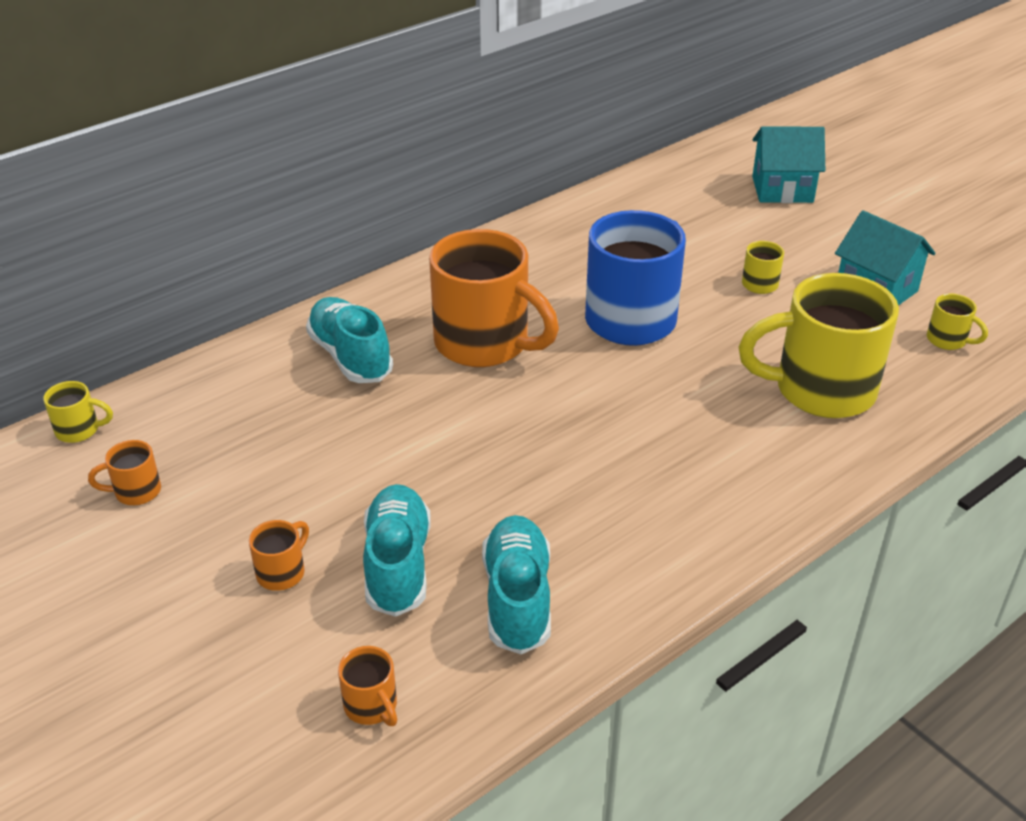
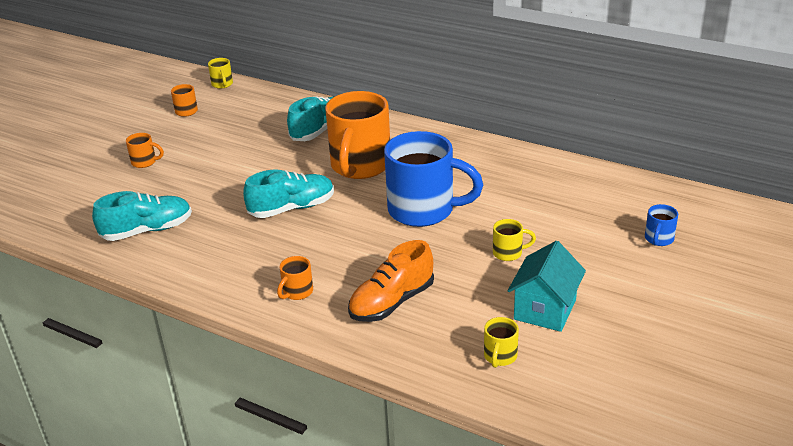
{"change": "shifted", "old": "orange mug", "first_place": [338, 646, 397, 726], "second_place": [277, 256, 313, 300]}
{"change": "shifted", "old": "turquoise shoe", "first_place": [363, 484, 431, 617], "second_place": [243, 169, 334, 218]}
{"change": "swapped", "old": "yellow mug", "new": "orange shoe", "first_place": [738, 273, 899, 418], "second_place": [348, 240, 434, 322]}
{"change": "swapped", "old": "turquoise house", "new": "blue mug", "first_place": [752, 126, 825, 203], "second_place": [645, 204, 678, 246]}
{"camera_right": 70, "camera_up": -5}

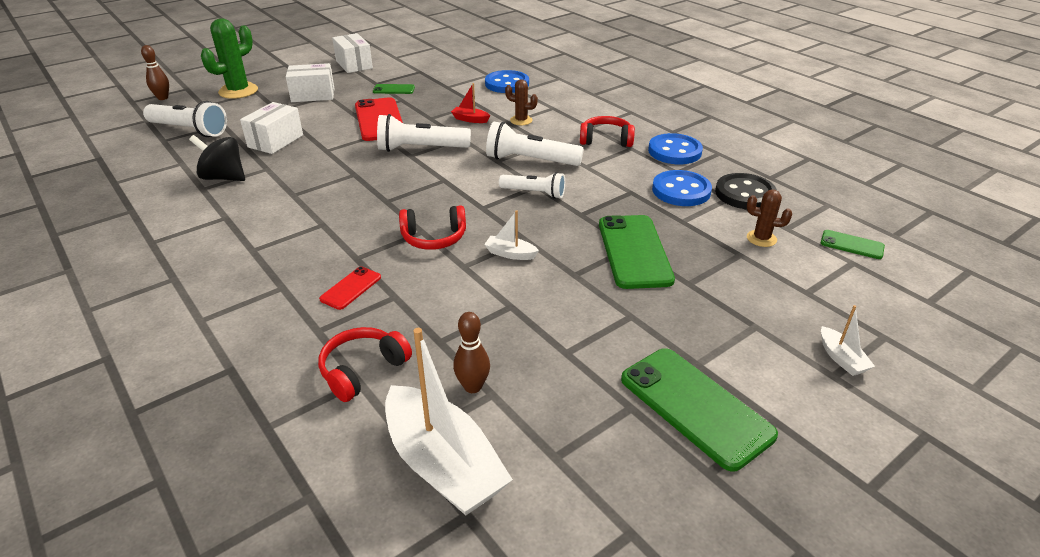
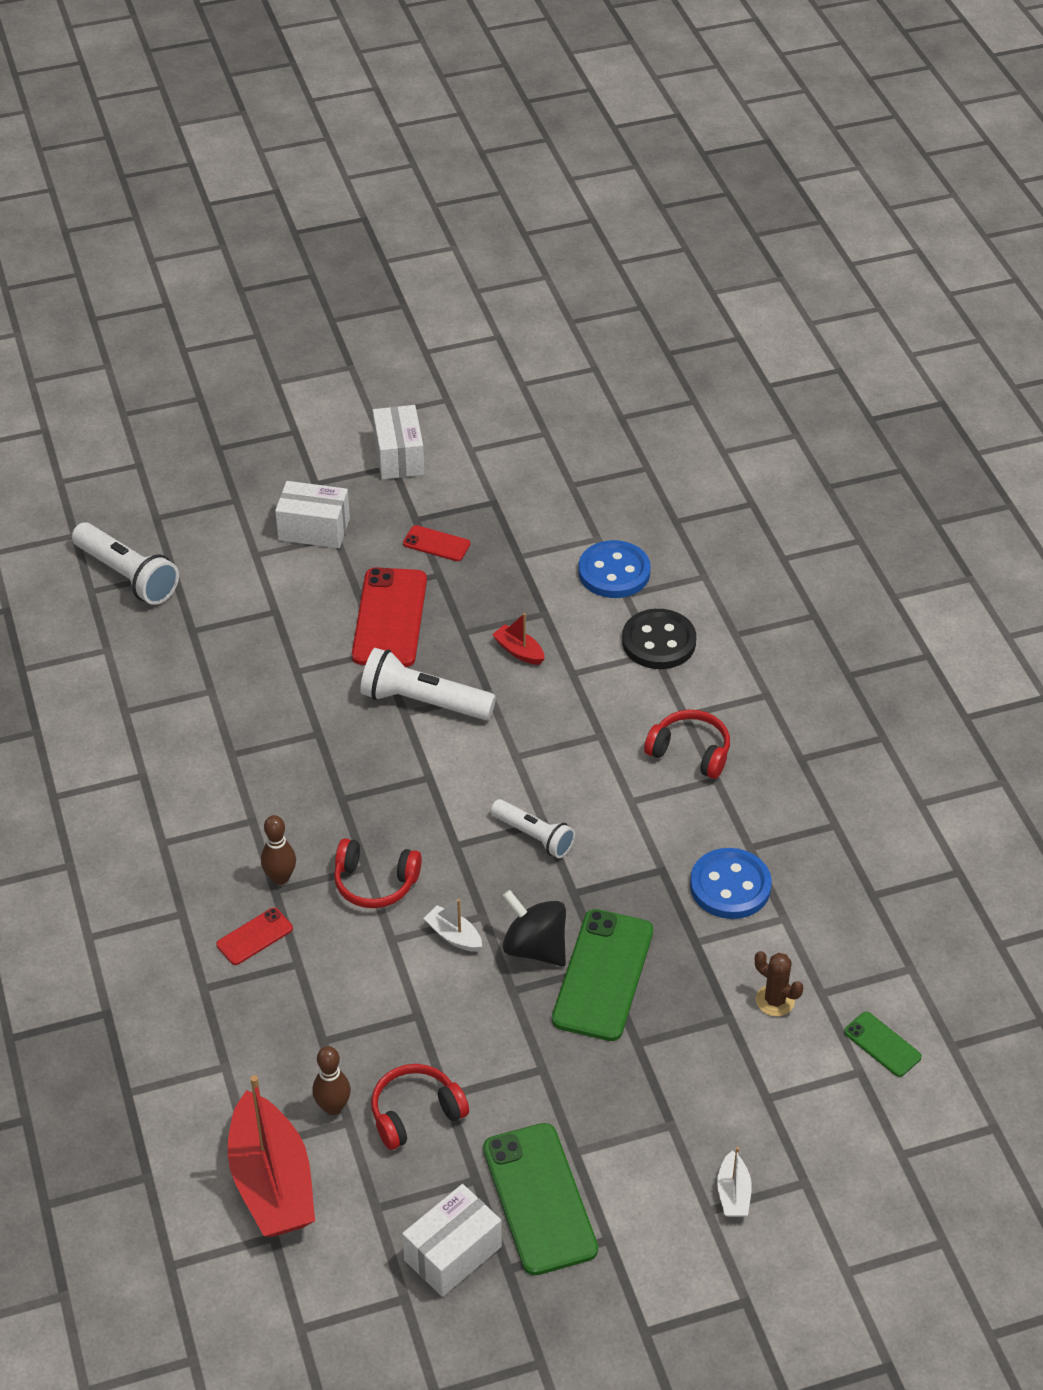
{"change": "gone", "old": "green cactus", "first_place": [201, 18, 258, 99]}
{"change": "gone", "old": "white flashlight", "first_place": [486, 122, 584, 166]}
{"change": "gone", "old": "brown cactus", "first_place": [505, 79, 538, 125]}
{"change": "gone", "old": "blue button", "first_place": [648, 133, 703, 164]}
{"change": "shifted", "old": "brown bowling pin", "first_place": [141, 45, 169, 100], "second_place": [261, 815, 296, 885]}
{"change": "shifted", "old": "black spinning top", "first_place": [189, 135, 245, 181], "second_place": [502, 890, 566, 966]}
{"change": "shifted", "old": "white box", "first_place": [240, 102, 303, 154], "second_place": [402, 1184, 502, 1297]}
{"change": "shifted", "old": "red headphones", "first_place": [318, 327, 412, 402], "second_place": [371, 1064, 469, 1150]}
{"change": "shifted", "old": "black button", "first_place": [715, 173, 777, 209], "second_place": [622, 609, 696, 669]}
{"change": "repainted", "old": "green phone", "new": "red phone", "first_place": [373, 84, 415, 94], "second_place": [403, 525, 470, 561]}
{"change": "repainted", "old": "white boat", "new": "red boat", "first_place": [385, 328, 513, 515], "second_place": [228, 1075, 315, 1237]}
{"camera_right": 20, "camera_up": 10}

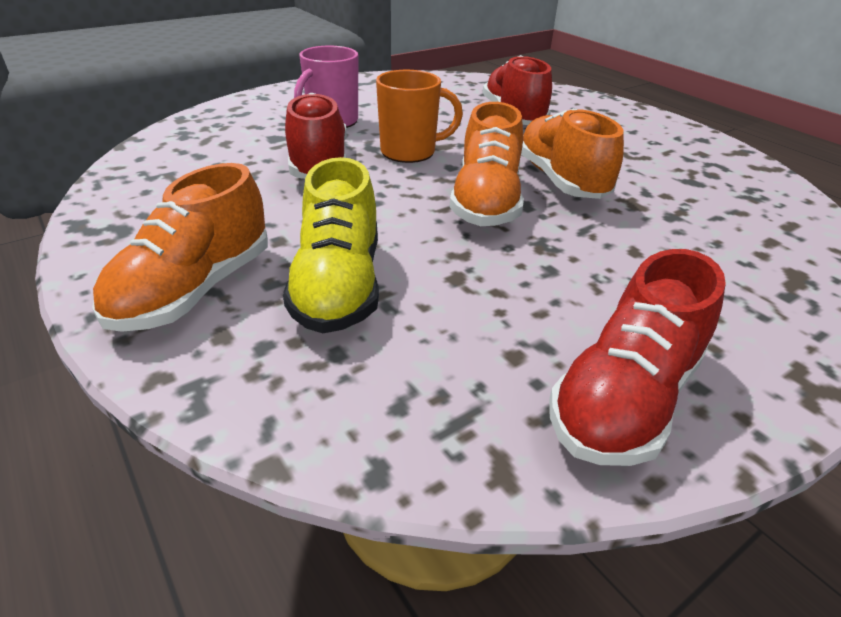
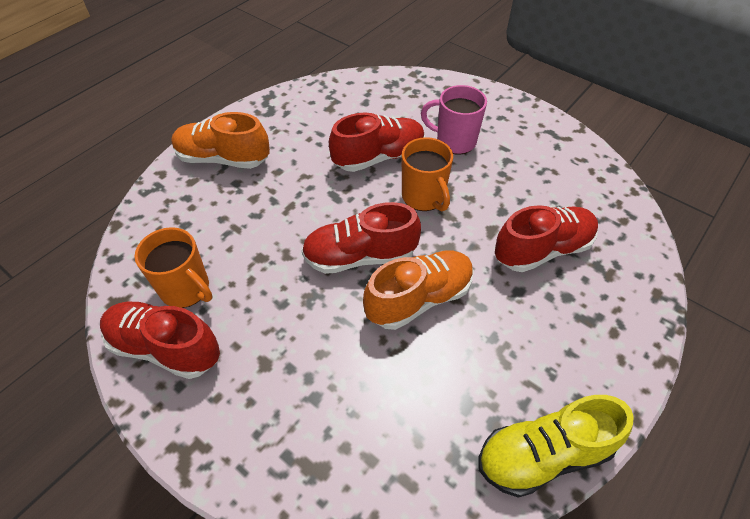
{"change": "new", "new": "orange mug", "second_place": [135, 227, 212, 308]}
{"change": "shifted", "old": "yellow shoe", "first_place": [283, 157, 379, 333], "second_place": [478, 395, 634, 498]}
{"change": "repainted", "old": "orange shoe", "new": "red shoe", "first_place": [450, 102, 524, 226], "second_place": [301, 202, 421, 274]}
{"camera_right": 75, "camera_up": 15}

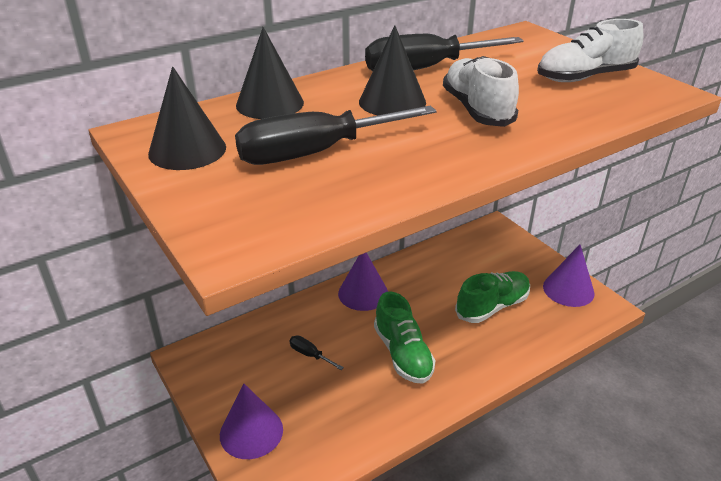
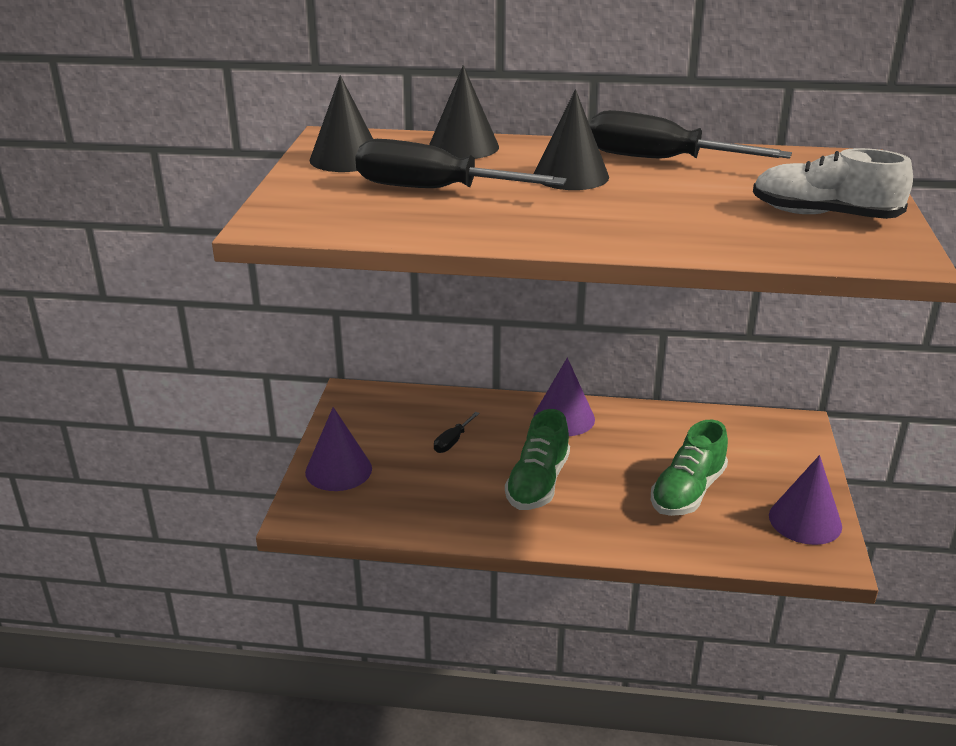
{"change": "gone", "old": "white shoe", "first_place": [443, 56, 519, 127]}
{"change": "rotated", "old": "black screwdriver", "first_place": [289, 336, 344, 370], "second_place": [434, 412, 480, 453], "degrees": -135}
{"change": "rotated", "old": "green shoe", "first_place": [455, 271, 530, 323], "second_place": [651, 420, 728, 516], "degrees": 120}
{"camera_right": 40, "camera_up": -5}

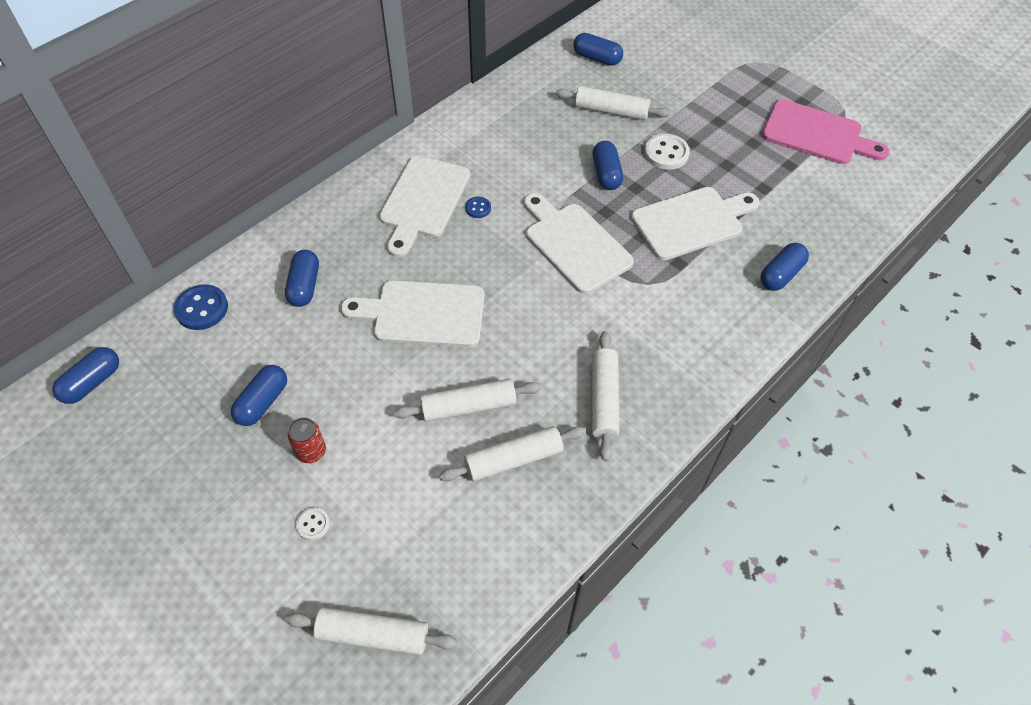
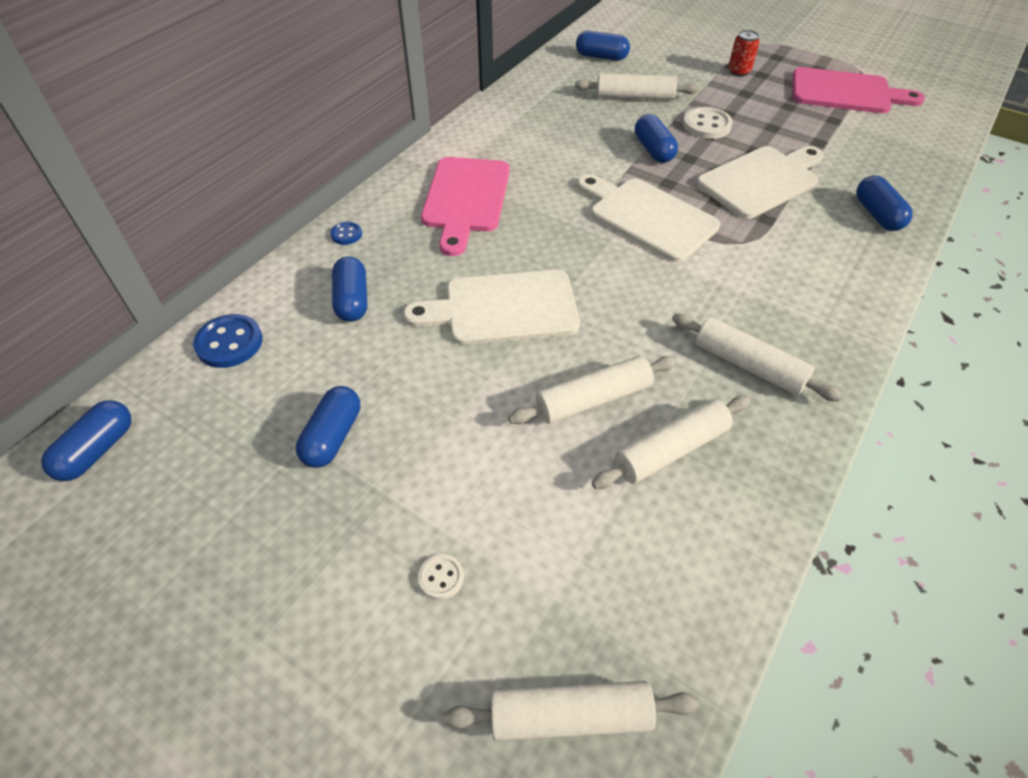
{"change": "shifted", "old": "red can", "first_place": [287, 417, 326, 463], "second_place": [728, 30, 760, 77]}
{"change": "shifted", "old": "blue button", "first_place": [465, 197, 491, 218], "second_place": [330, 222, 362, 245]}
{"change": "repainted", "old": "white cutting board", "new": "pink cutting board", "first_place": [379, 156, 470, 257], "second_place": [421, 157, 510, 256]}
{"change": "rotated", "old": "white rolling pin", "first_place": [592, 331, 619, 462], "second_place": [672, 314, 843, 401], "degrees": -45}
{"change": "rotated", "old": "blue capsule", "first_place": [760, 243, 809, 291], "second_place": [856, 176, 913, 231], "degrees": -45}
{"camera_right": -10, "camera_up": -5}

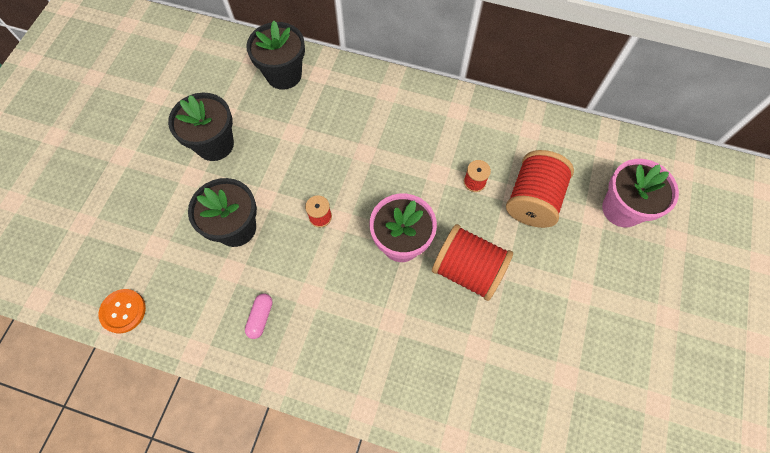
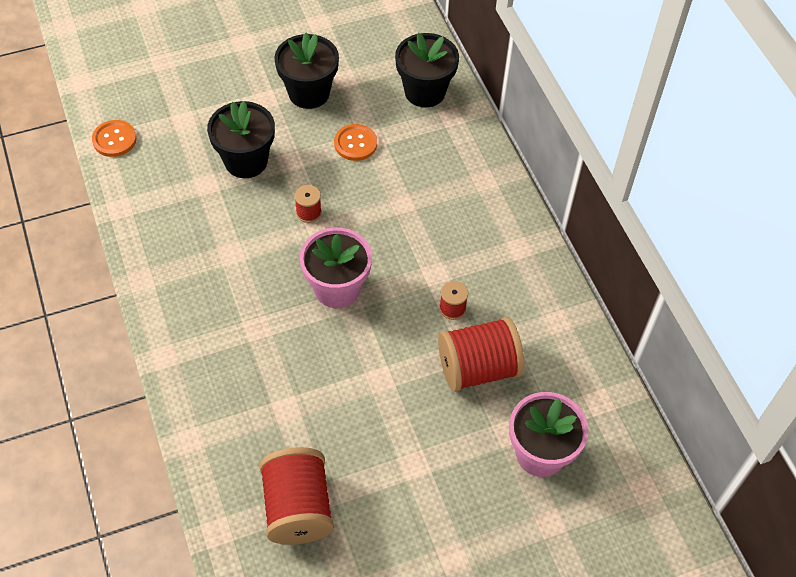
{"change": "gone", "old": "pink capsule", "first_place": [245, 294, 273, 339]}
{"change": "new", "new": "orange button", "second_place": [334, 124, 377, 161]}
{"change": "shifted", "old": "red spool", "first_place": [432, 224, 513, 301], "second_place": [259, 447, 334, 545]}
{"camera_right": 50, "camera_up": -10}

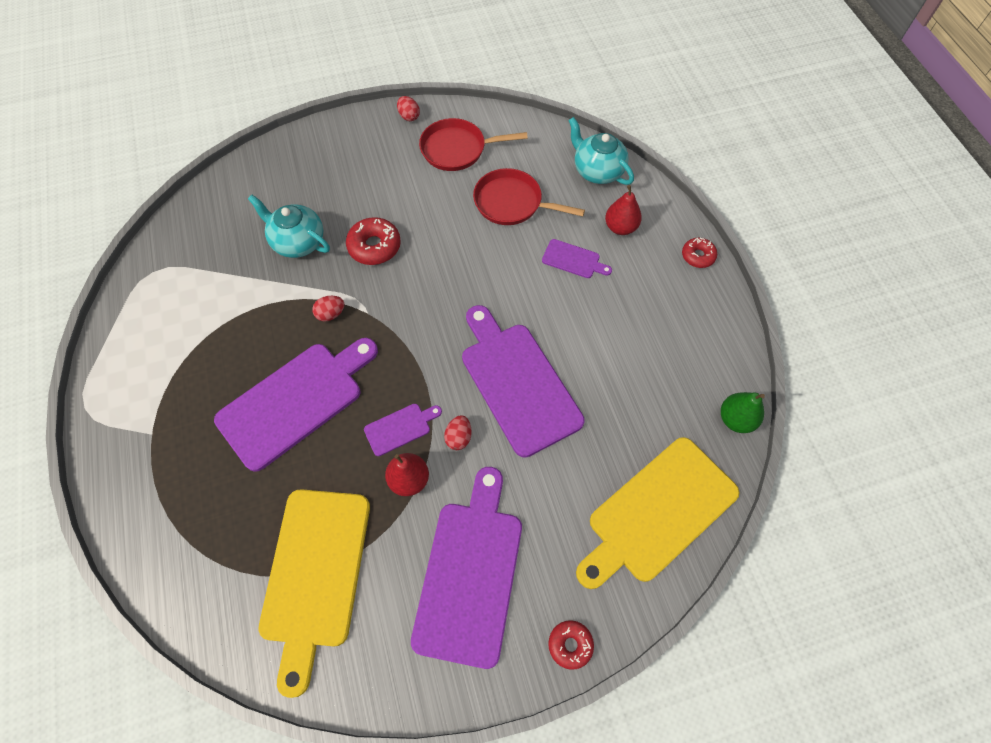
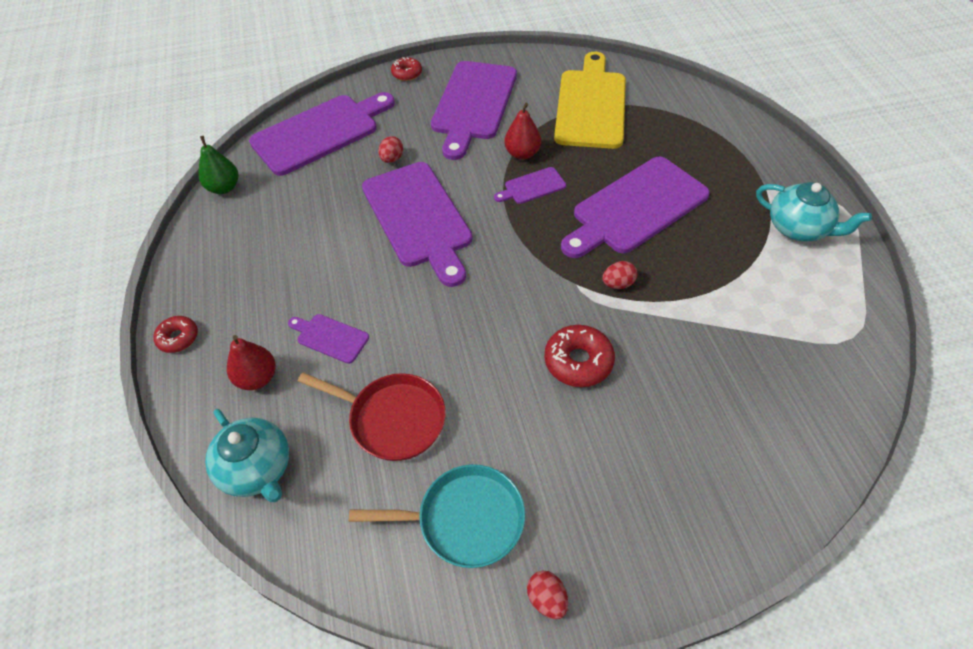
{"change": "shifted", "old": "turquoise teapot", "first_place": [248, 195, 330, 258], "second_place": [756, 182, 872, 242]}
{"change": "shifted", "old": "red egg", "first_place": [444, 415, 472, 450], "second_place": [379, 136, 403, 163]}
{"change": "repainted", "old": "red pan", "new": "turquoise pan", "first_place": [419, 118, 528, 171], "second_place": [349, 464, 525, 568]}
{"change": "repainted", "old": "yellow cutting board", "new": "purple cutting board", "first_place": [576, 437, 739, 589], "second_place": [249, 92, 395, 176]}
{"camera_right": -175, "camera_up": -10}

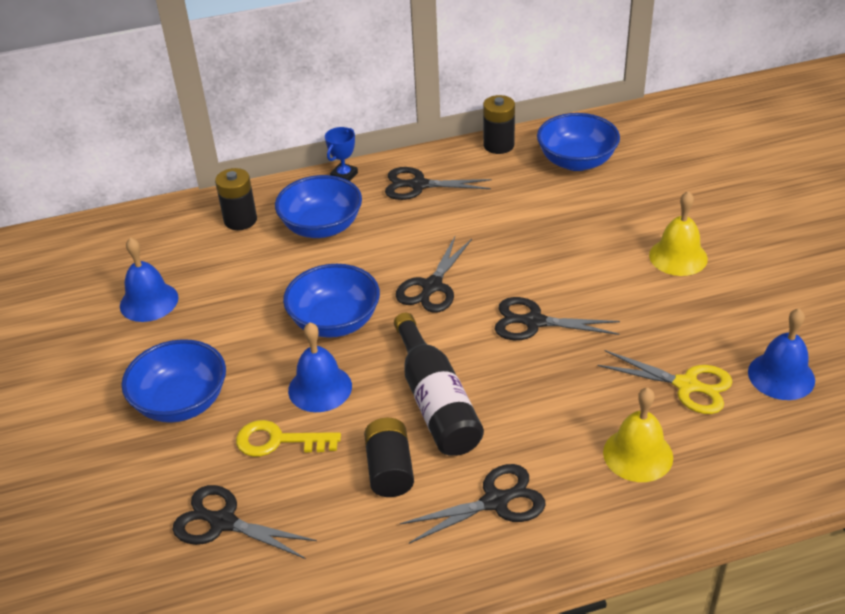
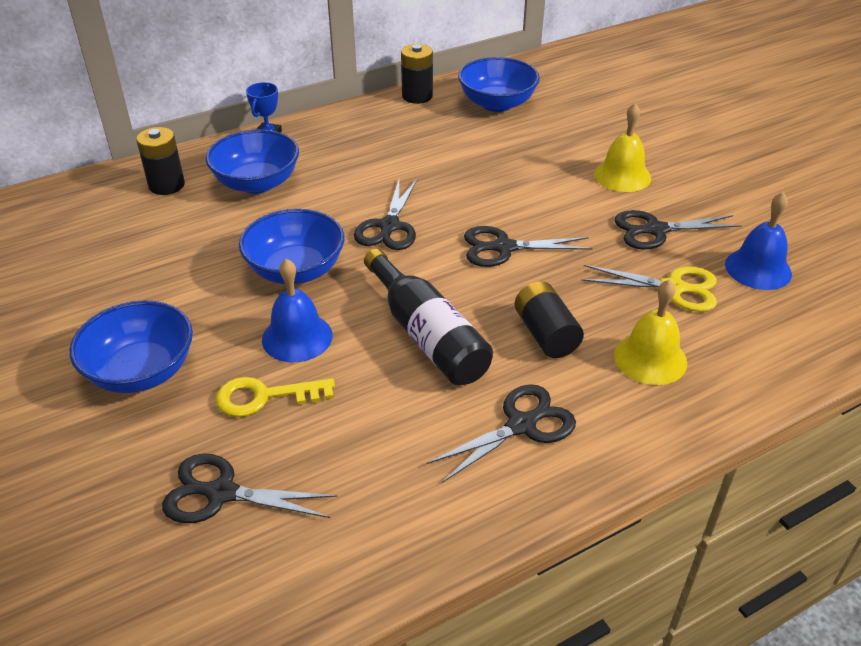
{"change": "gone", "old": "blue bell", "first_place": [120, 237, 179, 322]}
{"change": "shifted", "old": "black battery", "first_place": [364, 418, 414, 497], "second_place": [515, 281, 584, 358]}
{"change": "shifted", "old": "black scissors", "first_place": [385, 167, 491, 200], "second_place": [614, 210, 742, 249]}
{"camera_right": -15, "camera_up": 0}

